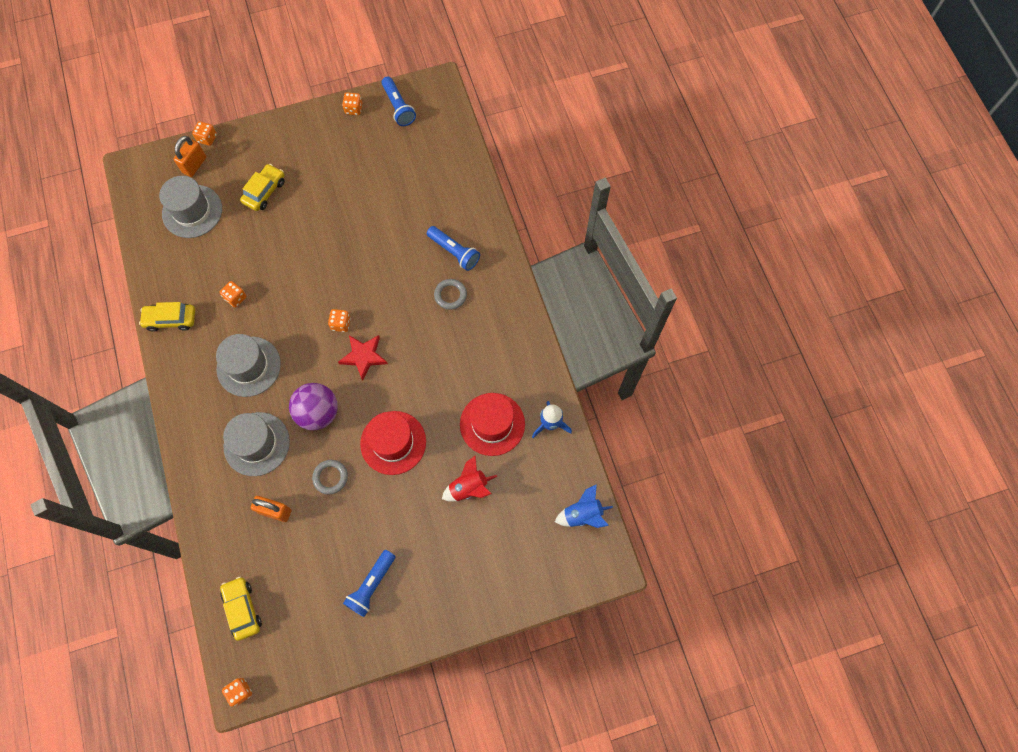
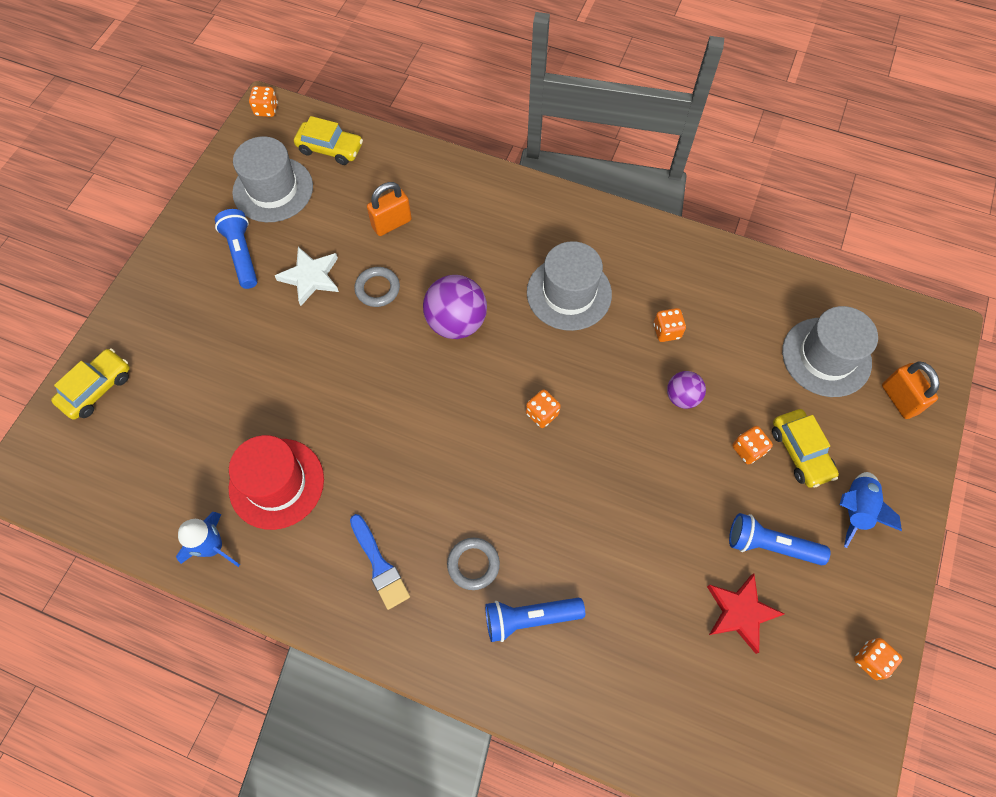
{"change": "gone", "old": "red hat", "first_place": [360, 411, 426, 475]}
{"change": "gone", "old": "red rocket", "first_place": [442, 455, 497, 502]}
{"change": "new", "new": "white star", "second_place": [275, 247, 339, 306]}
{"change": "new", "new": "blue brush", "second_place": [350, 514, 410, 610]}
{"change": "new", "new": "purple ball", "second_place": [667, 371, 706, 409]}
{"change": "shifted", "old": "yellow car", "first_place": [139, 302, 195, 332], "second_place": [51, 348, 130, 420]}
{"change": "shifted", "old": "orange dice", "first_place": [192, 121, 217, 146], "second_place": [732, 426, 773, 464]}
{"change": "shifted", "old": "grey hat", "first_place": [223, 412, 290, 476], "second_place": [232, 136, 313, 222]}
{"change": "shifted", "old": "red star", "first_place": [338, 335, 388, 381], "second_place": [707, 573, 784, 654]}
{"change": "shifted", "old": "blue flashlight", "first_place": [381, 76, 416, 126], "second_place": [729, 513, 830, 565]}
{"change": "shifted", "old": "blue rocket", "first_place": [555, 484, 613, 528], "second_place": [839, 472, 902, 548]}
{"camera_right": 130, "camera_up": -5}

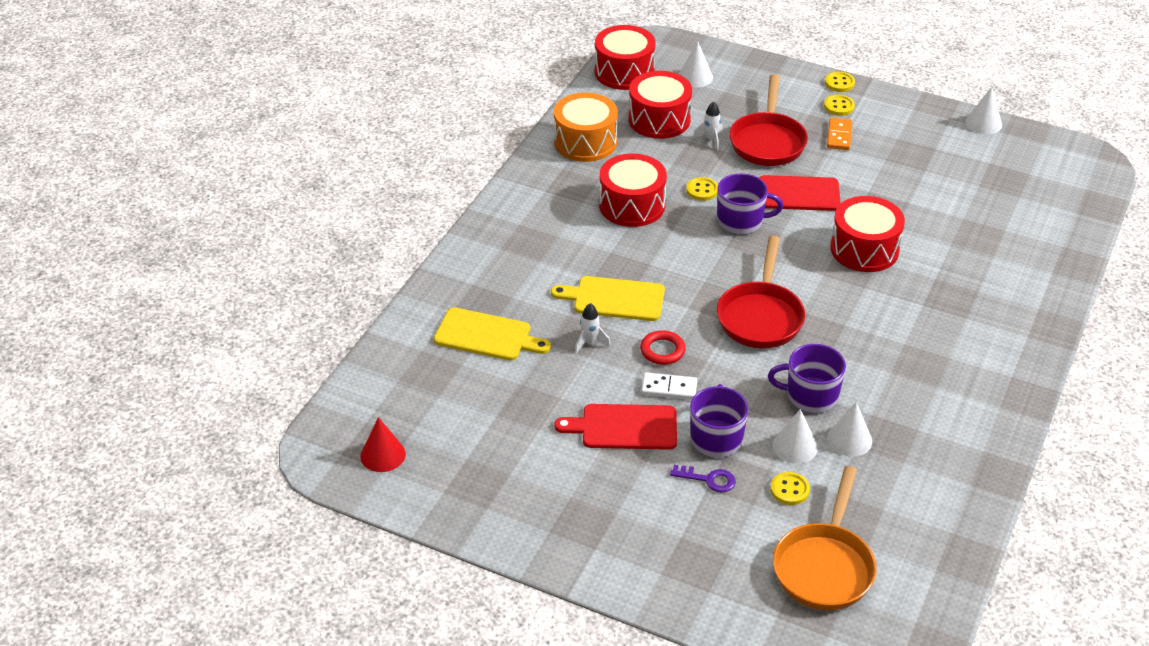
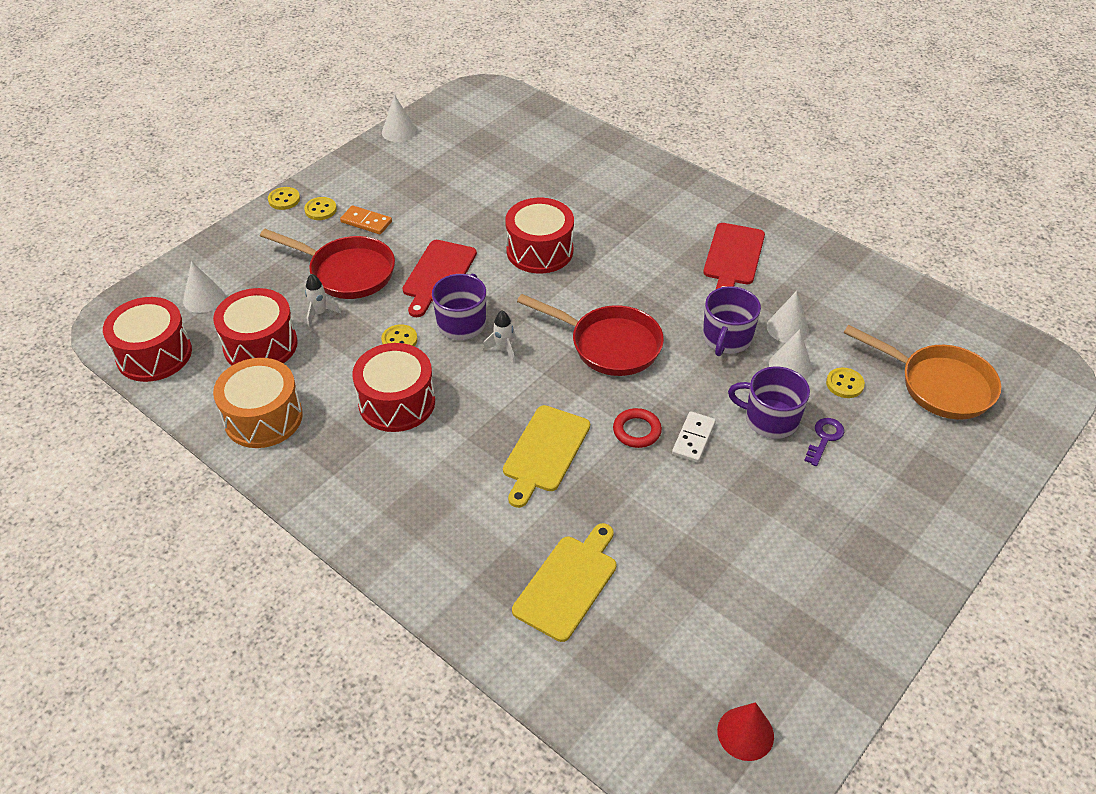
{"change": "shifted", "old": "red cutting board", "first_place": [554, 404, 677, 450], "second_place": [703, 223, 765, 289]}
{"change": "shifted", "old": "white rocket", "first_place": [575, 303, 610, 354], "second_place": [483, 310, 515, 363]}
{"camera_right": -75, "camera_up": 5}

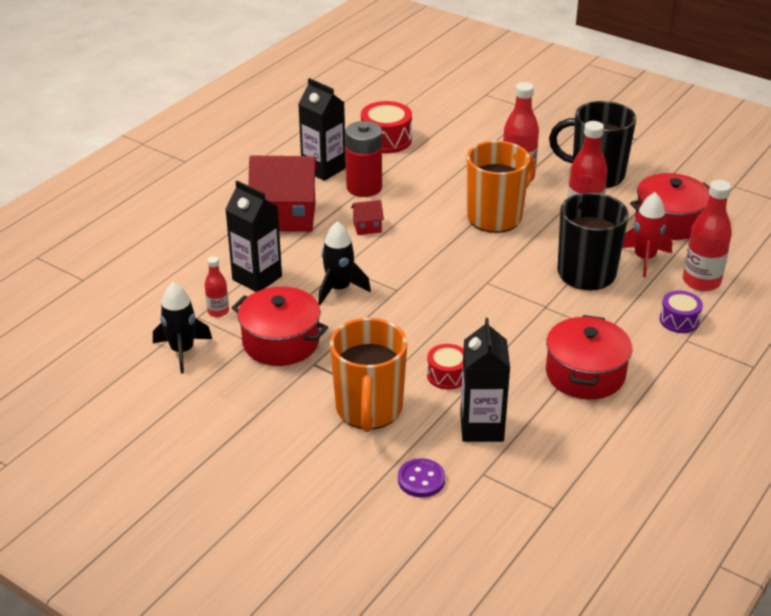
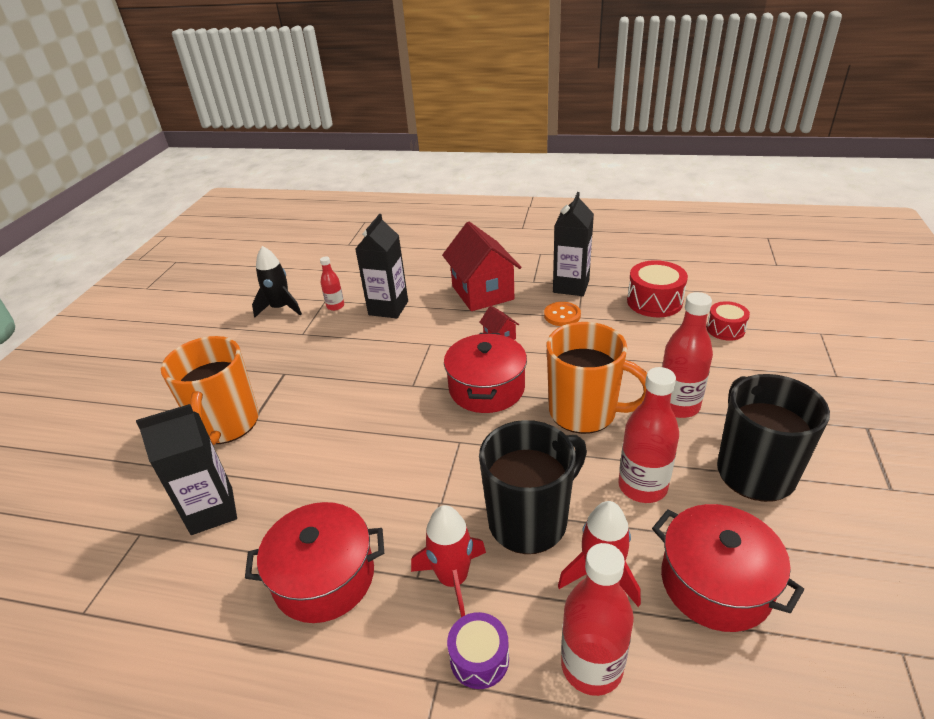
{"change": "gone", "old": "black rocket", "first_place": [318, 221, 371, 305]}
{"change": "gone", "old": "purple button", "first_place": [398, 458, 445, 498]}
{"change": "new", "new": "red rocket", "second_place": [411, 505, 486, 617]}
{"change": "shifted", "old": "red pot", "first_place": [232, 287, 328, 366], "second_place": [444, 333, 527, 413]}
{"change": "shifted", "old": "red drum", "first_place": [427, 344, 464, 390], "second_place": [707, 301, 750, 341]}
{"change": "swapped", "old": "red battery", "new": "orange button", "first_place": [345, 121, 382, 197], "second_place": [544, 302, 581, 326]}
{"change": "rotated", "old": "orange mug", "first_place": [330, 318, 407, 432], "second_place": [161, 336, 259, 446], "degrees": -75}
{"camera_right": 70, "camera_up": 0}

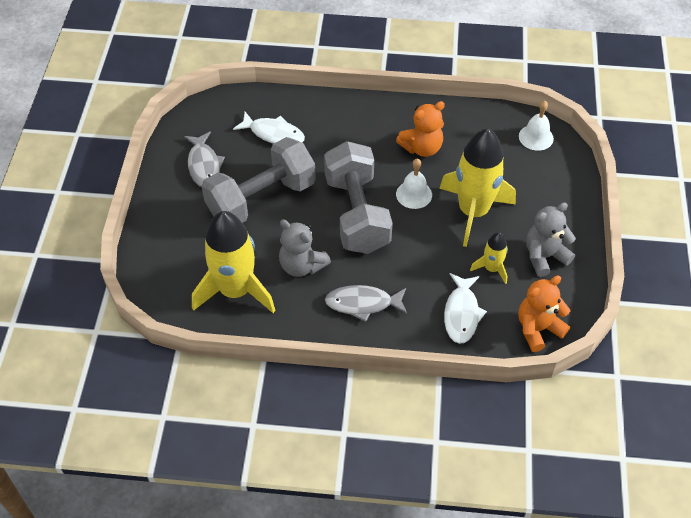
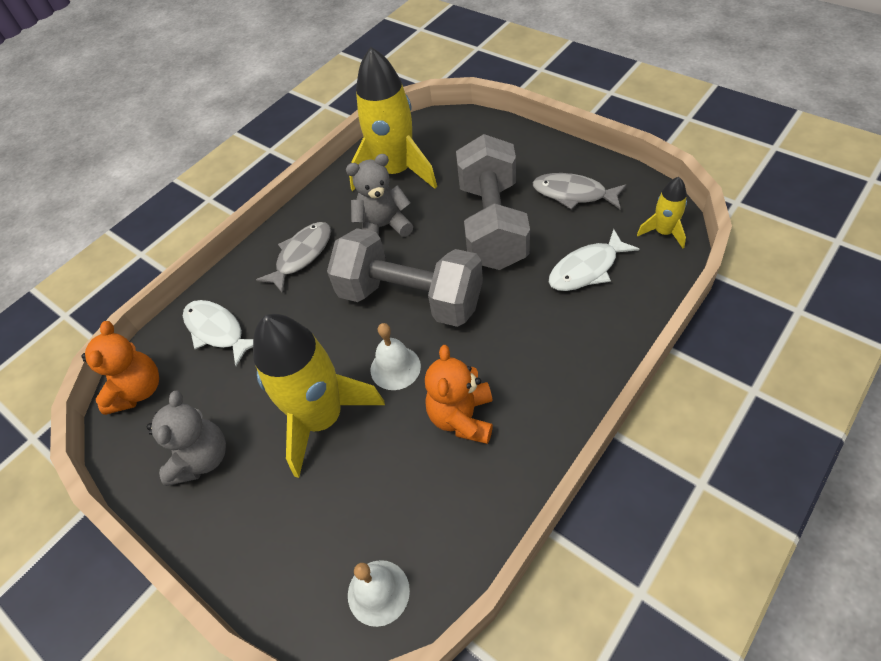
{"change": "shifted", "old": "yellow rocket", "first_place": [470, 232, 508, 284], "second_place": [637, 177, 687, 248]}
{"camera_right": 130, "camera_up": 0}

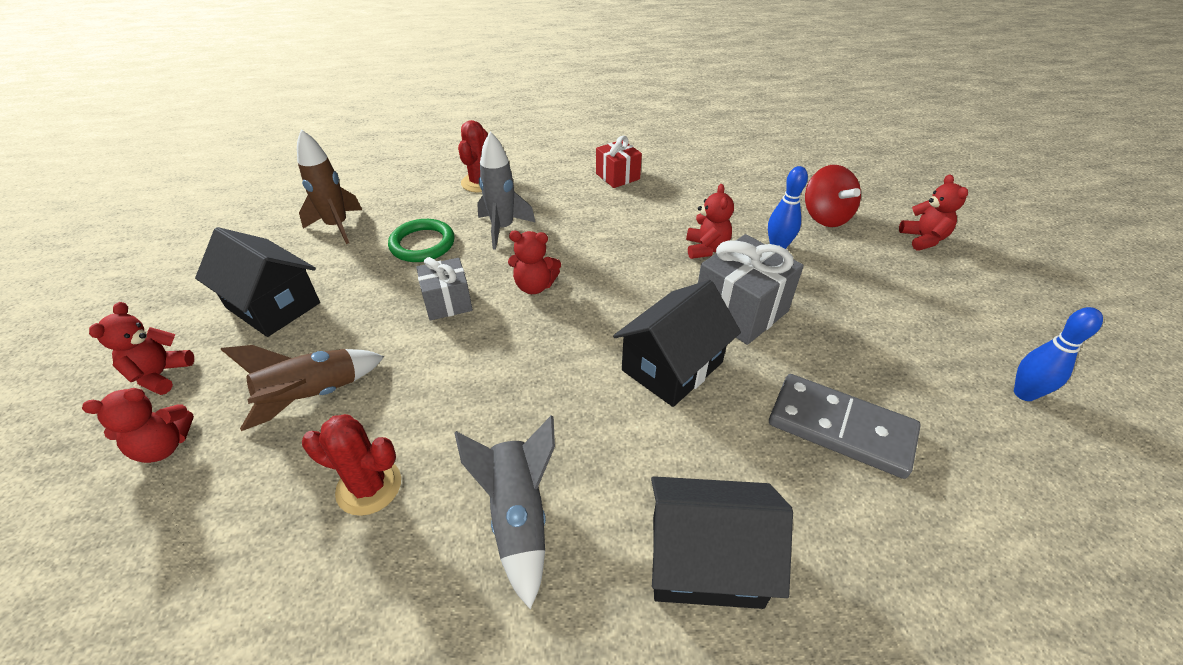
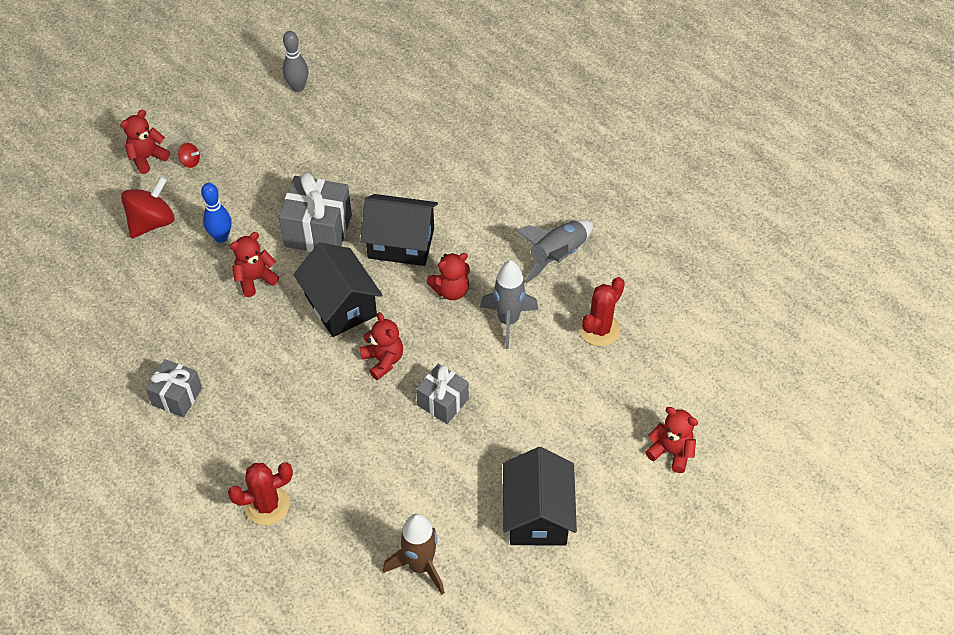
{"change": "gone", "old": "brown rocket", "first_place": [221, 345, 385, 431]}
{"change": "gone", "old": "green ring", "first_place": [388, 219, 455, 262]}
{"change": "gone", "old": "grey domino", "first_place": [769, 374, 921, 479]}
{"change": "new", "new": "red spinning top", "second_place": [178, 143, 200, 168]}
{"change": "shifted", "old": "red teddy bear", "first_place": [89, 302, 194, 395], "second_place": [427, 253, 470, 300]}
{"change": "shifted", "old": "grey rocket", "first_place": [477, 132, 536, 250], "second_place": [480, 260, 538, 349]}
{"change": "shifted", "old": "black house", "first_place": [651, 476, 793, 609], "second_place": [293, 242, 382, 337]}
{"change": "repainted", "old": "red gift", "new": "grey gift", "first_place": [596, 136, 642, 188], "second_place": [146, 359, 202, 417]}
{"change": "repainted", "old": "blue bowling pin", "new": "grey bowling pin", "first_place": [1014, 307, 1103, 401], "second_place": [283, 31, 308, 92]}
{"change": "rotated", "old": "red cactus", "first_place": [302, 414, 401, 516], "second_place": [579, 277, 625, 346], "degrees": 60}
{"camera_right": -125, "camera_up": 10}

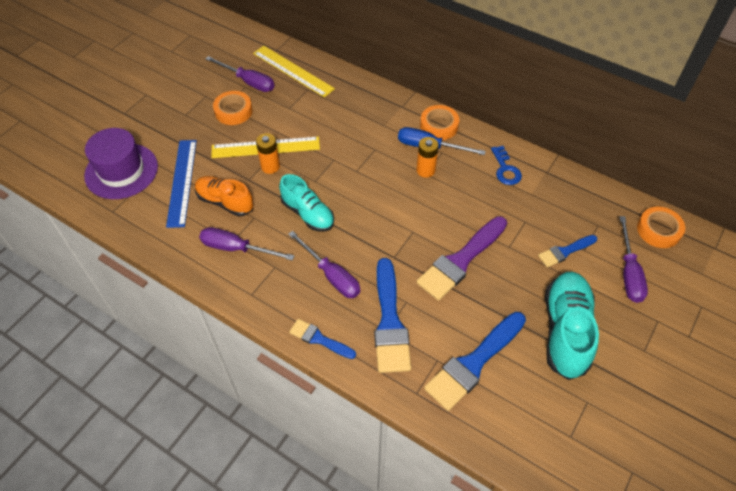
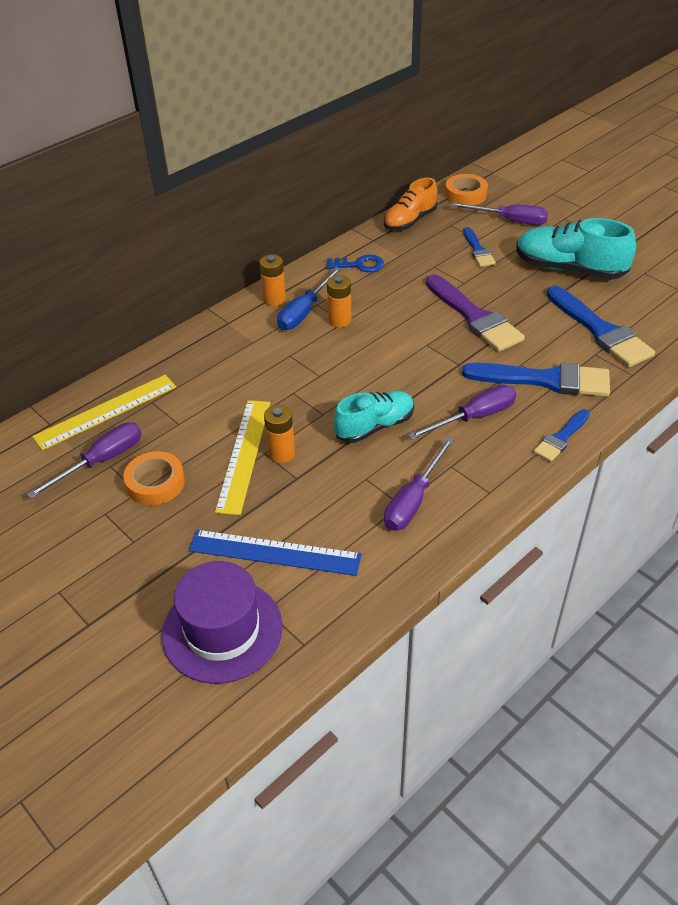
{"change": "shifted", "old": "orange shoe", "first_place": [195, 176, 254, 216], "second_place": [384, 178, 437, 231]}
{"change": "swapped", "old": "orange tape", "new": "orange battery", "first_place": [420, 105, 459, 140], "second_place": [260, 255, 286, 306]}
{"camera_right": -75, "camera_up": -10}

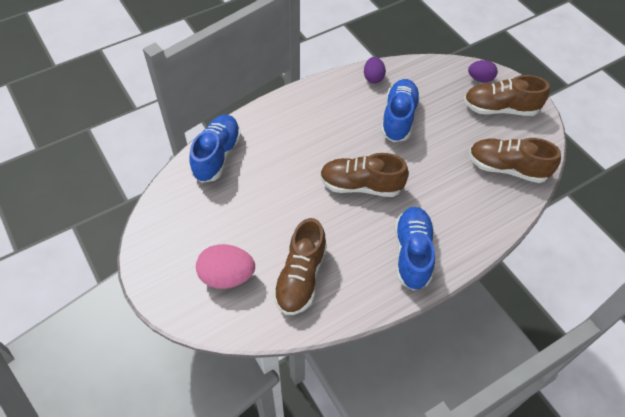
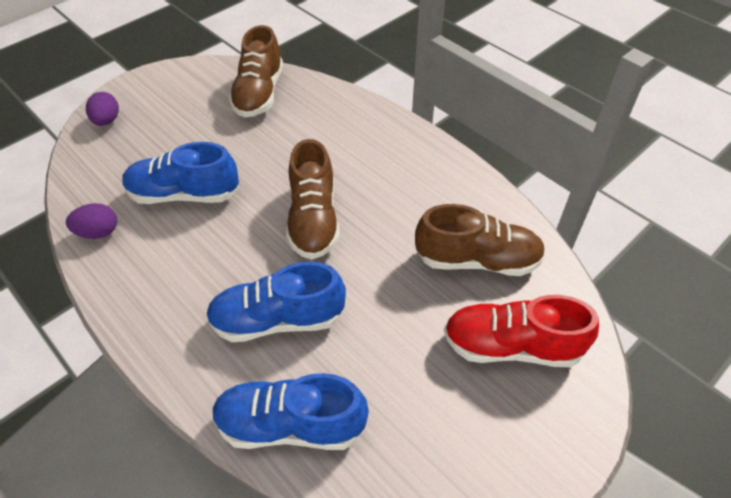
{"change": "gone", "old": "brown shoe", "first_place": [464, 75, 550, 116]}
{"change": "shifted", "old": "blue shoe", "first_place": [395, 207, 435, 291], "second_place": [206, 262, 346, 342]}
{"change": "swapped", "old": "pink egg", "new": "red shoe", "first_place": [196, 244, 255, 289], "second_place": [444, 295, 599, 367]}
{"camera_right": -100, "camera_up": -5}

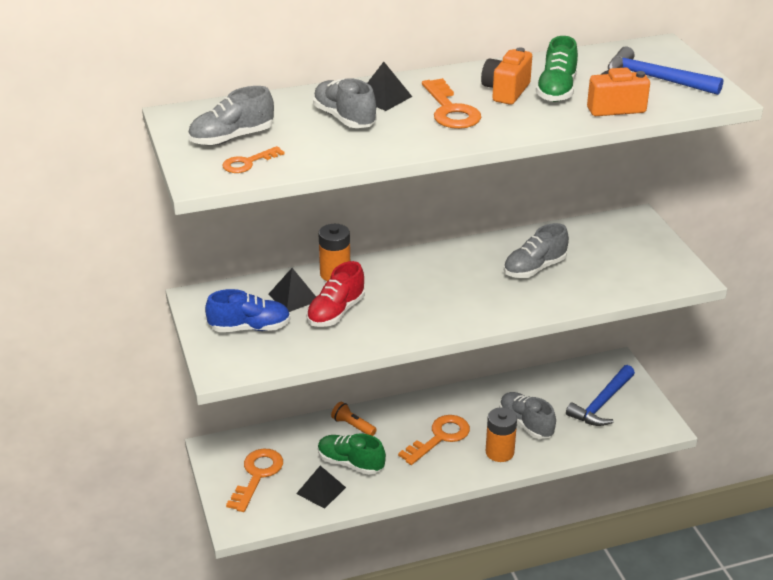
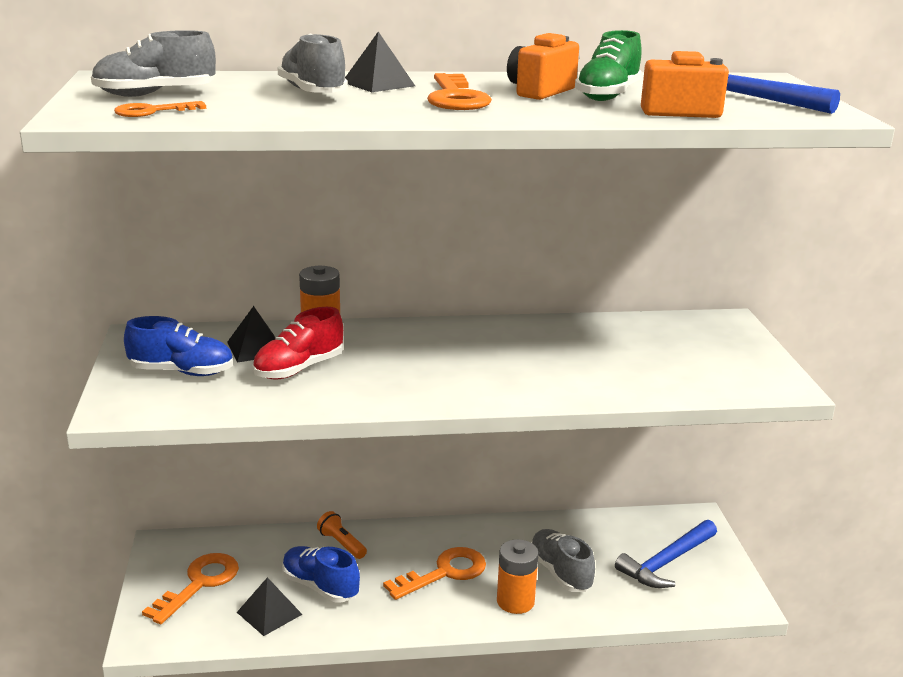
{"change": "gone", "old": "grey shoe", "first_place": [504, 223, 569, 278]}
{"change": "repainted", "old": "green shoe", "new": "blue shoe", "first_place": [318, 433, 386, 475], "second_place": [282, 546, 360, 602]}
{"camera_right": 10, "camera_up": -10}

